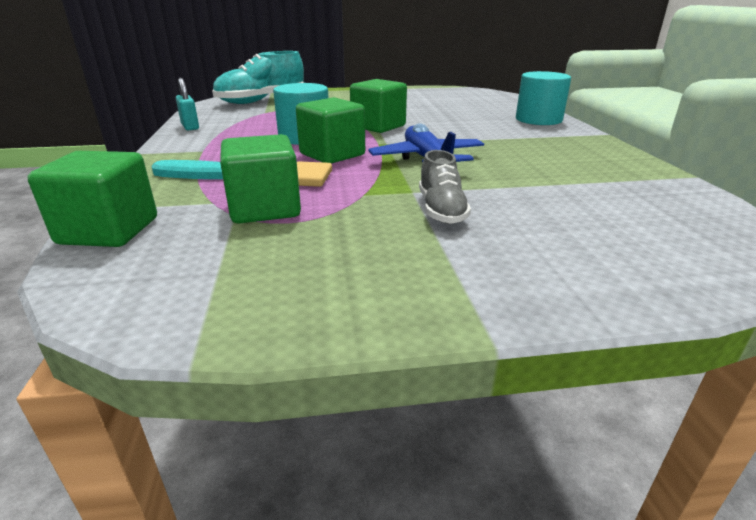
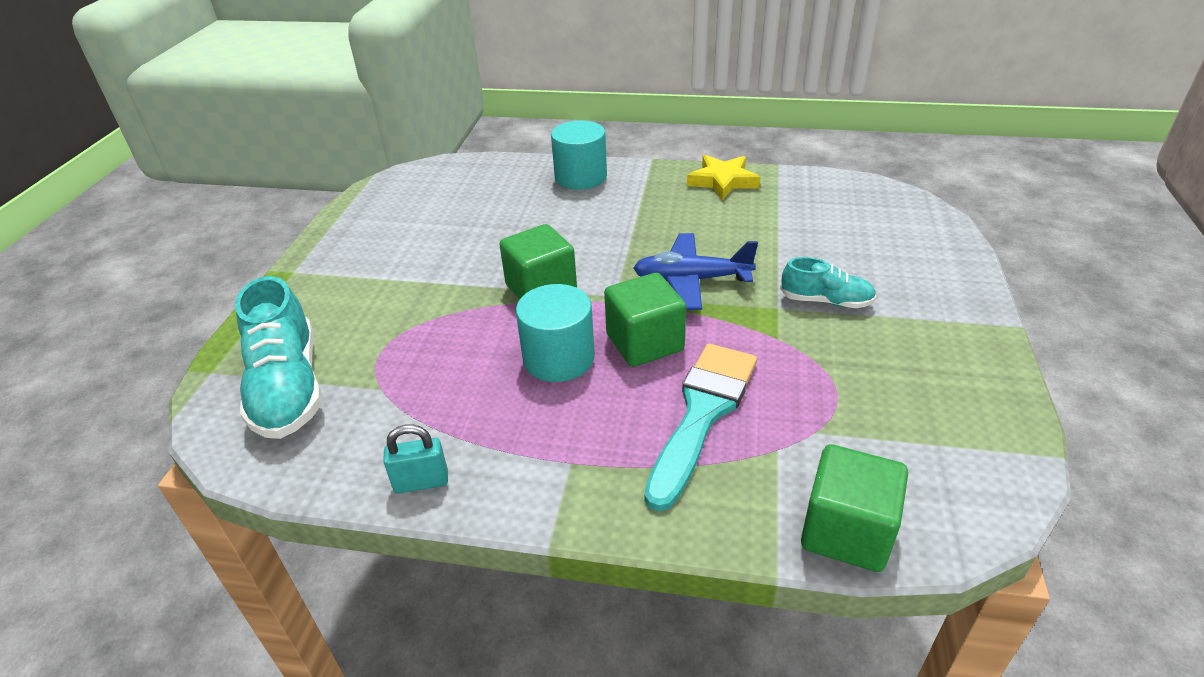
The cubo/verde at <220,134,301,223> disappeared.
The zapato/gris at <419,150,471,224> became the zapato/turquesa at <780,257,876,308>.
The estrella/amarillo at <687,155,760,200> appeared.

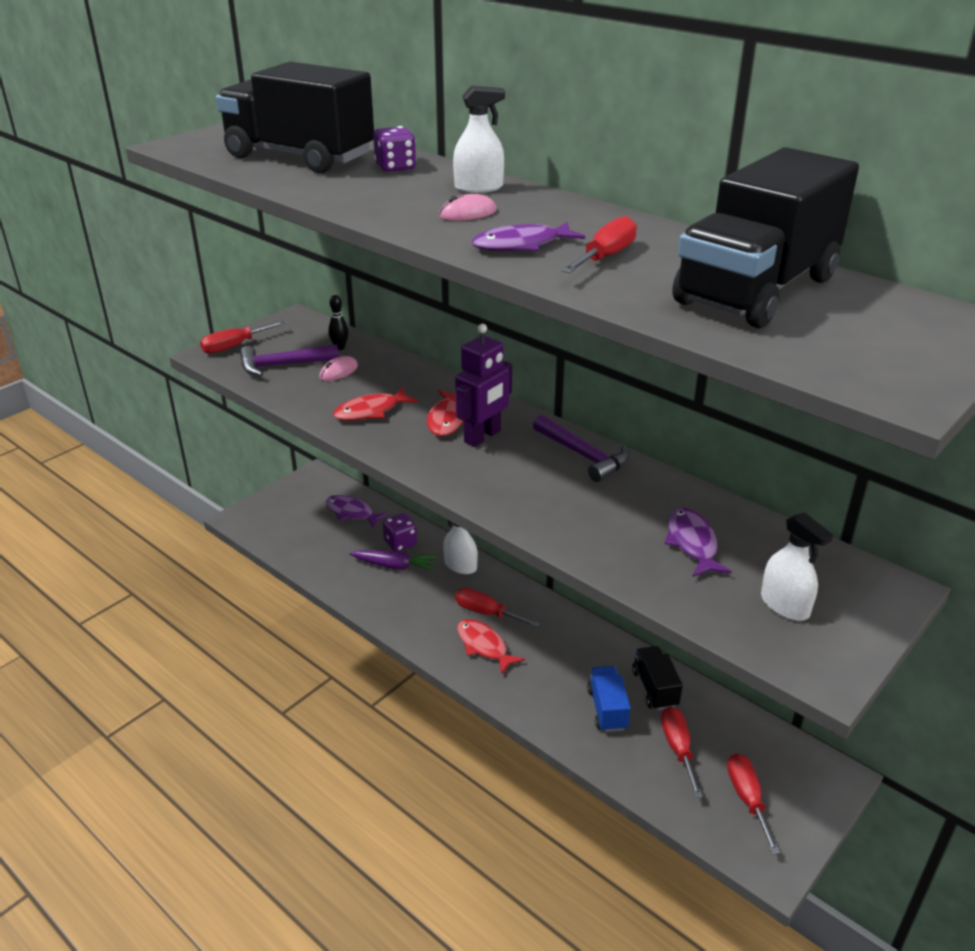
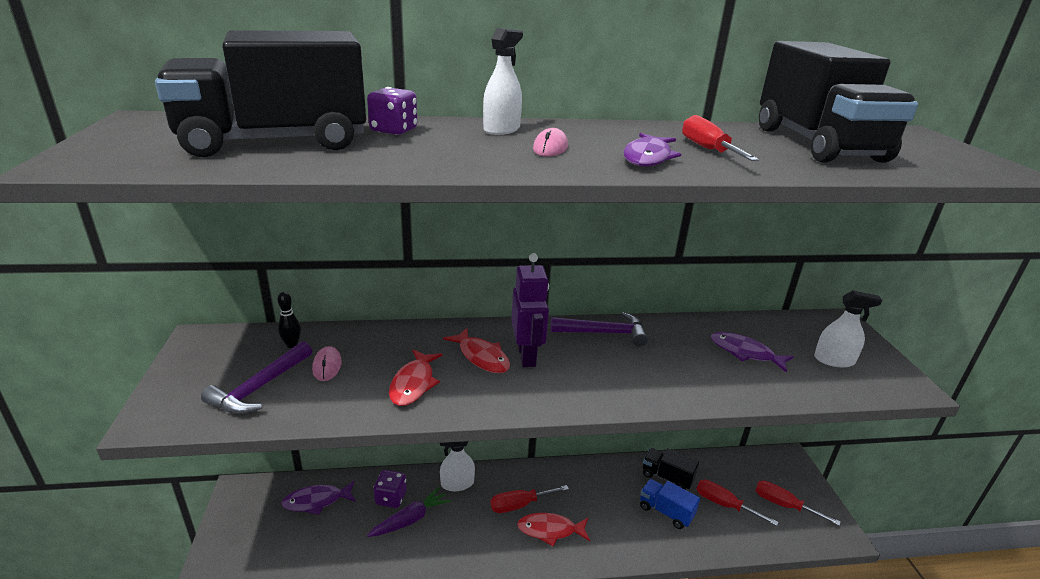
The destornillador/rojo at <200,320,285,354> disappeared.

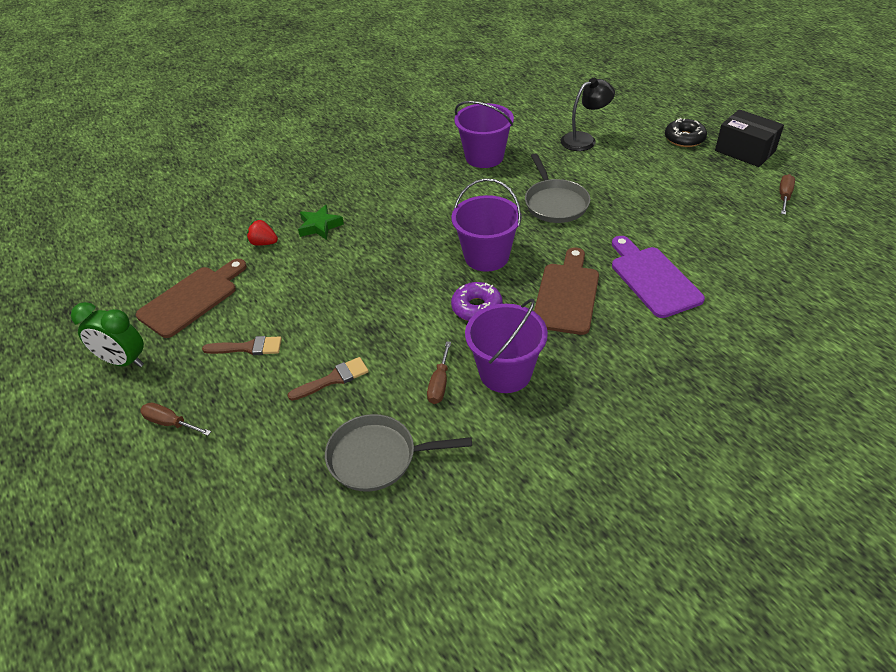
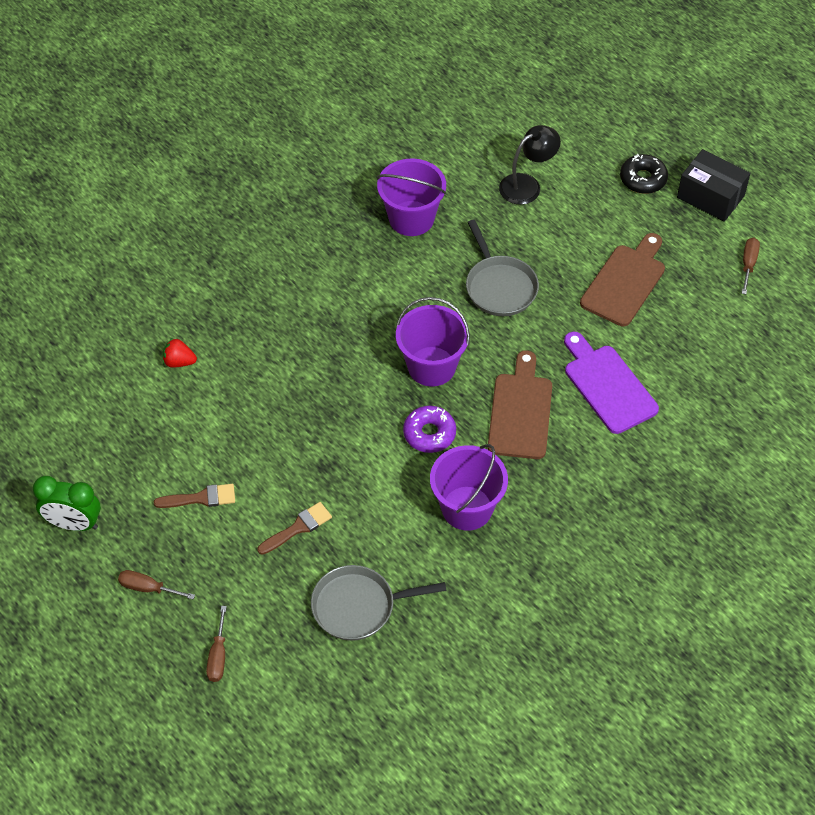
The tabla de cortar/marrón moved from <136,259,247,338> to <580,233,665,326>.
The estrella/verde at <298,205,344,240> disappeared.
The destornillador/marrón moved from <427,341,451,404> to <206,606,227,682>.

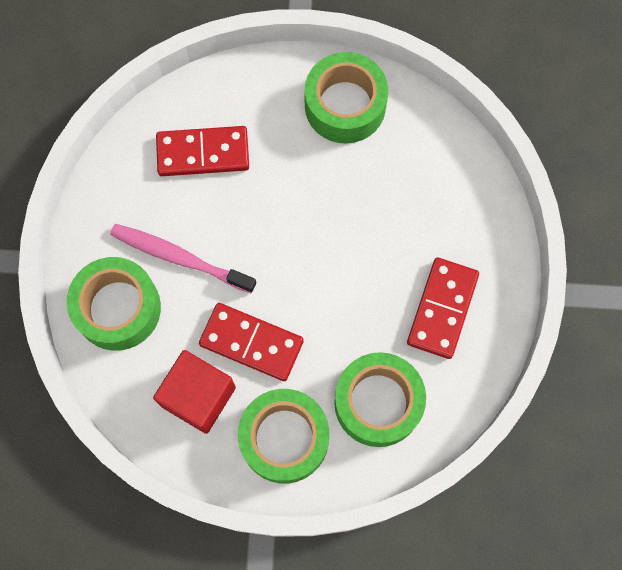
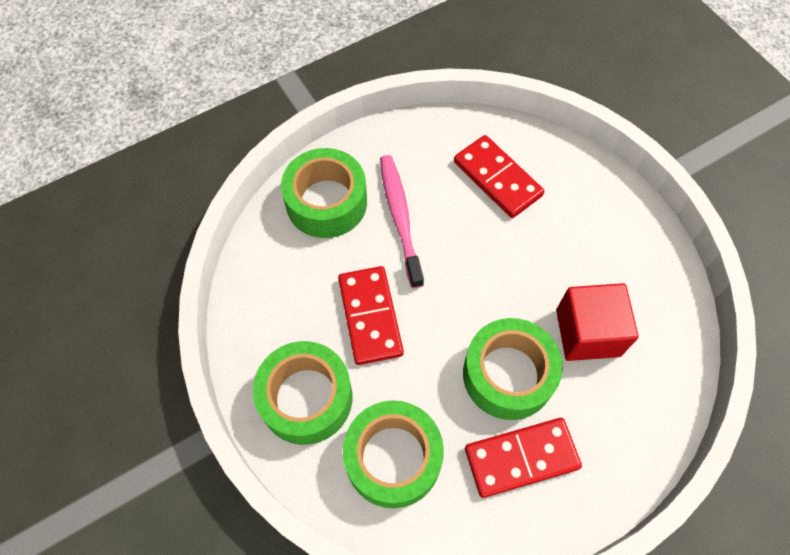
The cubo/rojo moved from <153,350,236,434> to <556,283,638,361>.
The cinta adhesiva/verde moved from <304,52,388,143> to <463,318,563,420>.

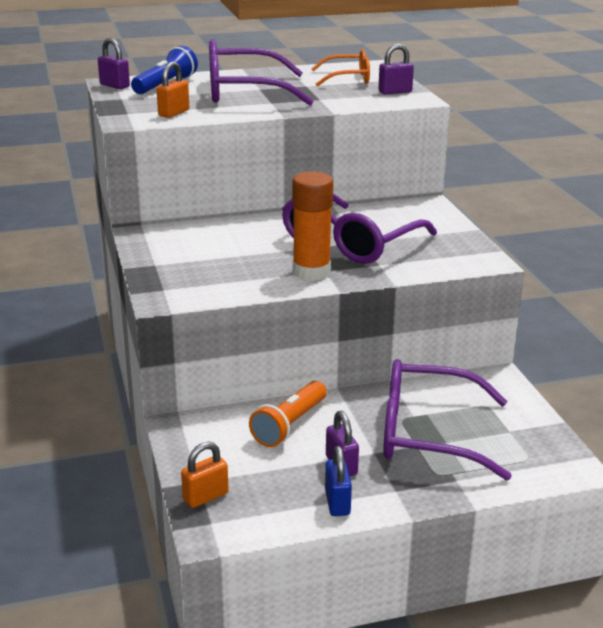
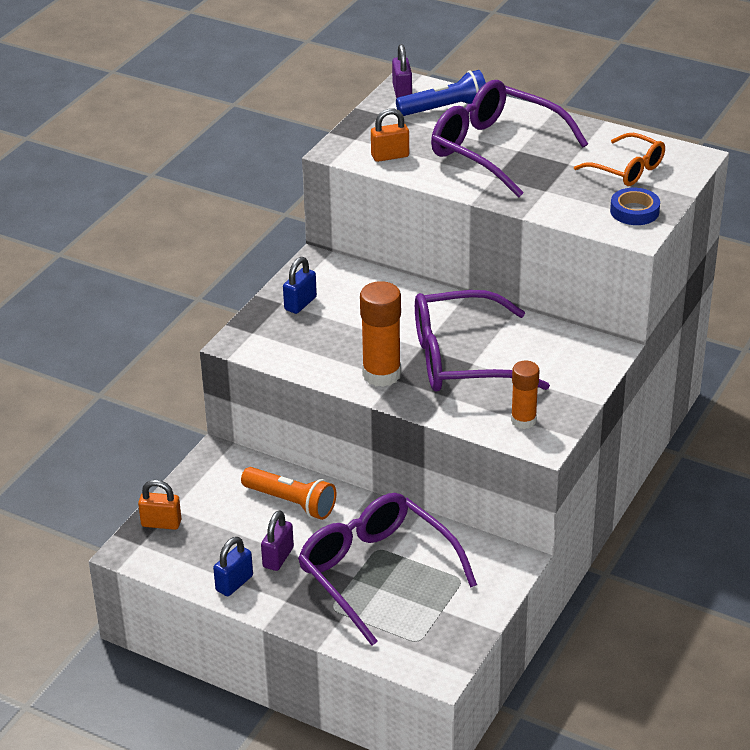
The lámpara de mano/naranja at <249,381,327,447> turned 135 degrees counterclockwise.
The candado/morado at <378,43,414,94> was replaced by the cinta adhesiva/azul at <610,188,660,225>.
The candado/azul at <283,257,317,314> appeared.
The barra de pegamento/naranja at <511,361,539,429> appeared.

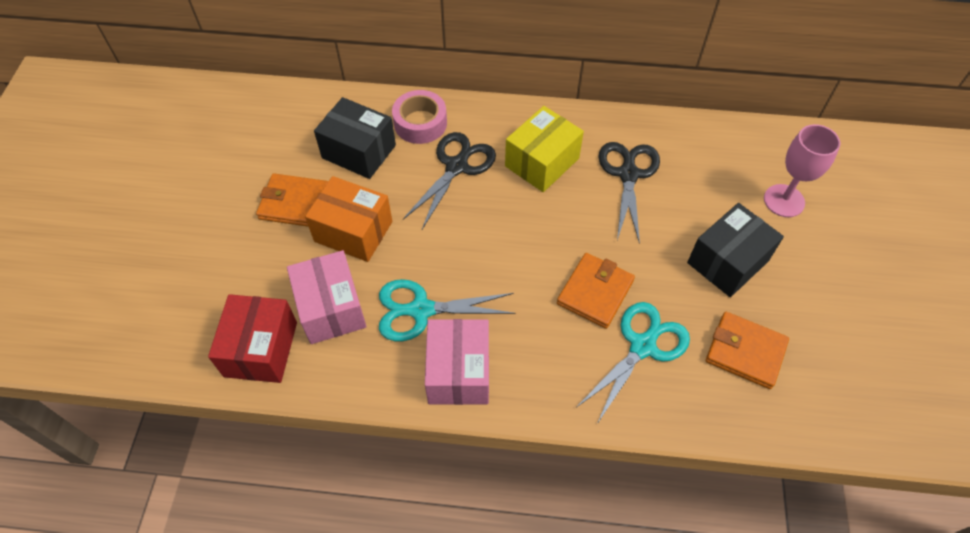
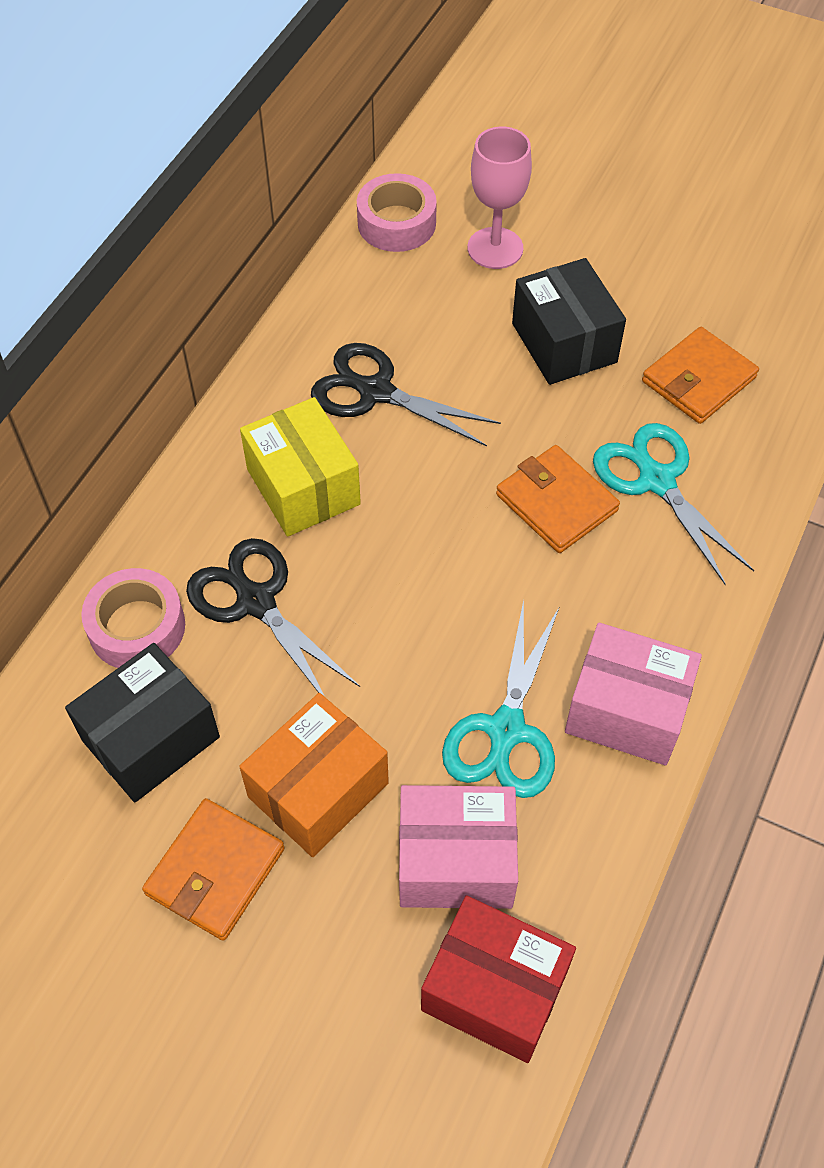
The cinta adhesiva/rosa at <357,173,437,252> appeared.

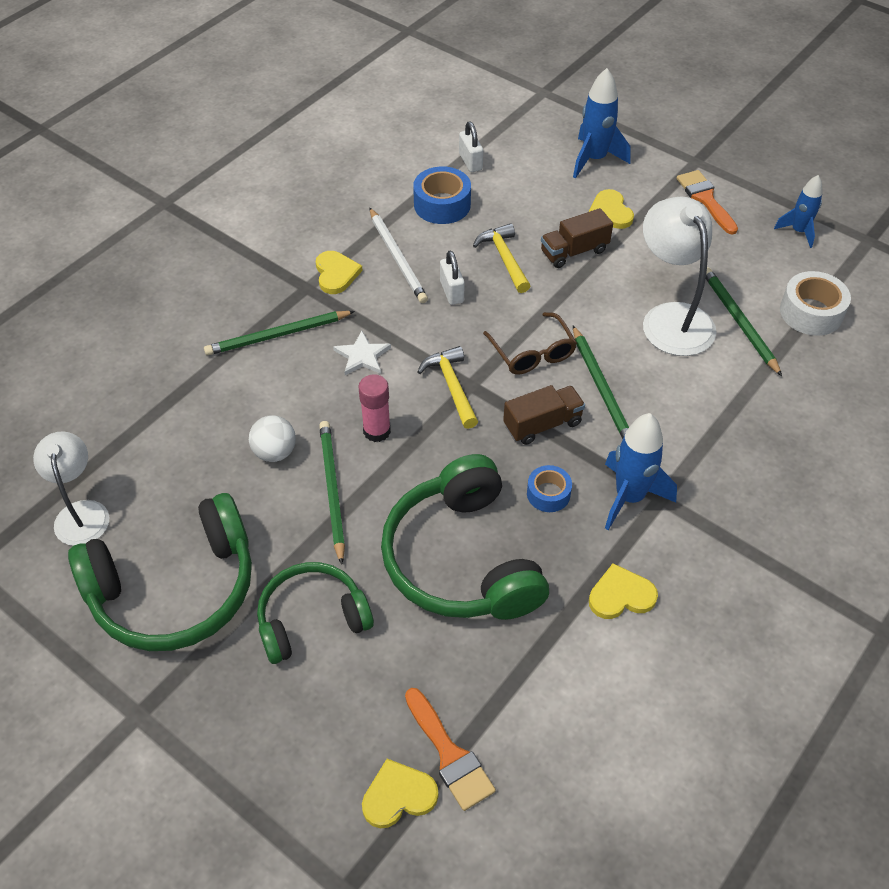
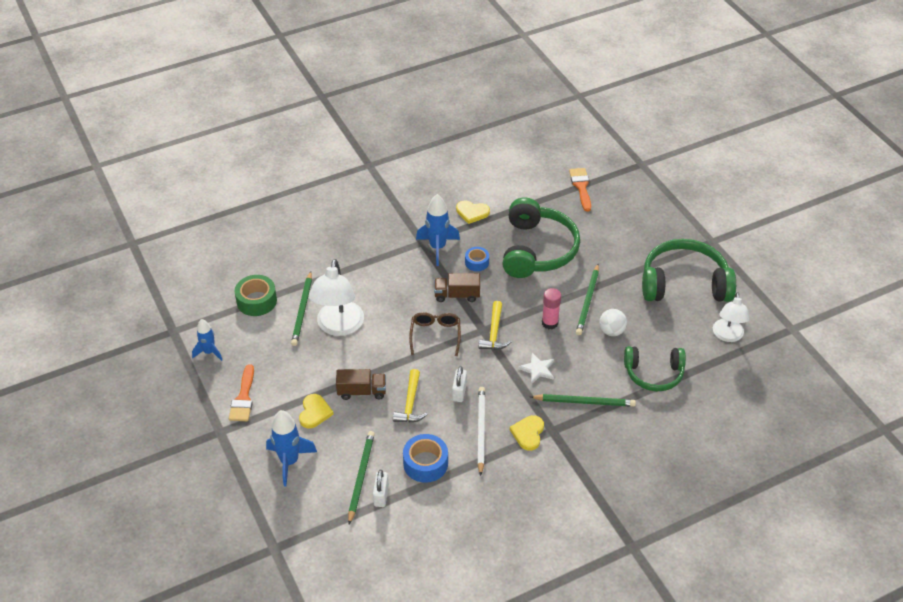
The auriculares/verde moved from <257,562,374,664> to <624,346,686,391>.
The corazón/amarillo at <362,759,438,828> disappeared.
The lápiz/verde moved from <573,326,629,439> to <348,431,375,524>.
The cinta adhesiva/blanco at <780,271,851,336> became the cinta adhesiva/verde at <235,275,277,316>.

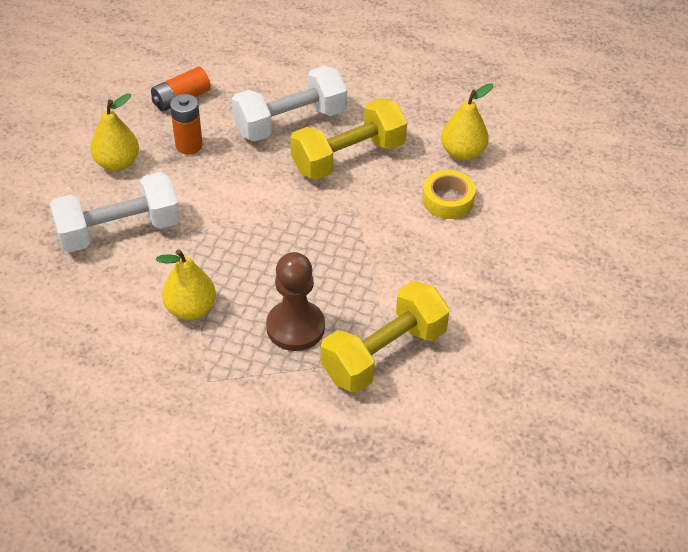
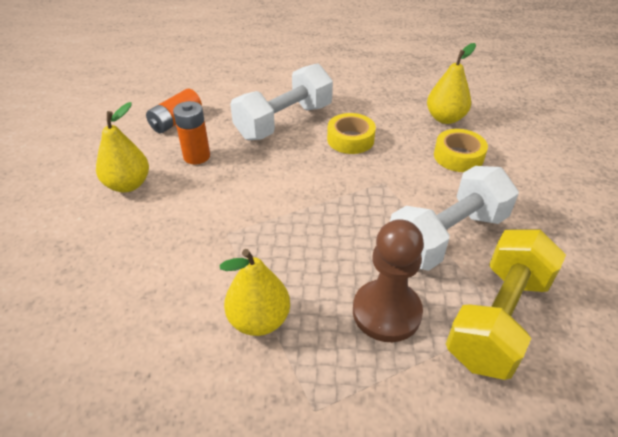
The mancuerna/blanco moved from <50,172,180,253> to <390,166,519,271>.
The mancuerna/amarillo at <290,98,407,180> was replaced by the cinta adhesiva/amarillo at <327,113,376,154>.

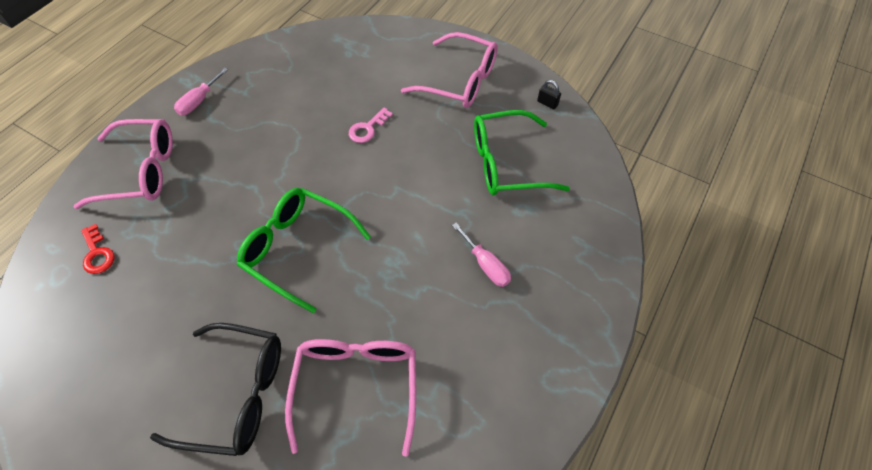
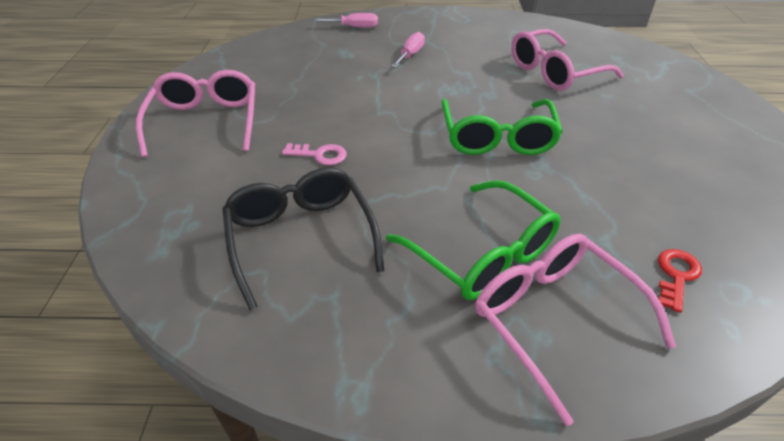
The gafas/negro moved from <150,323,281,456> to <222,168,384,310>.
The destornillador/rosa moved from <174,68,228,115> to <314,13,378,28>.
The gafas/verde moved from <474,110,570,196> to <386,180,560,300>.
The candado/negro at <537,80,561,110> disappeared.

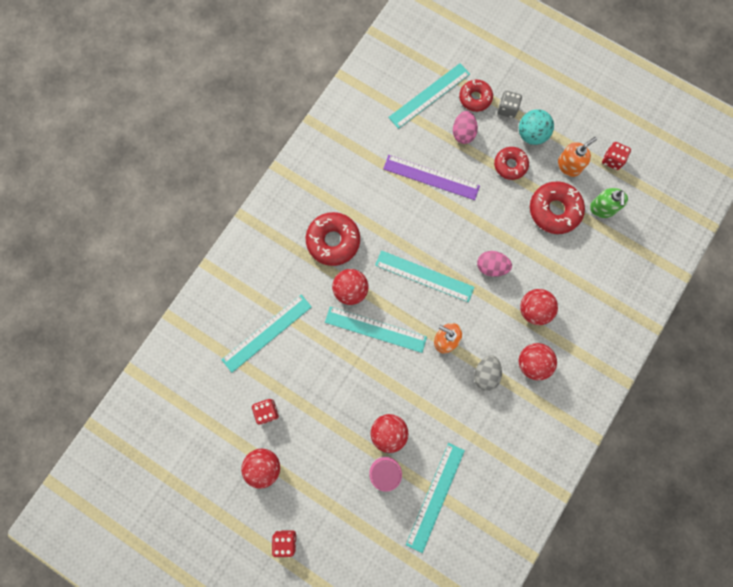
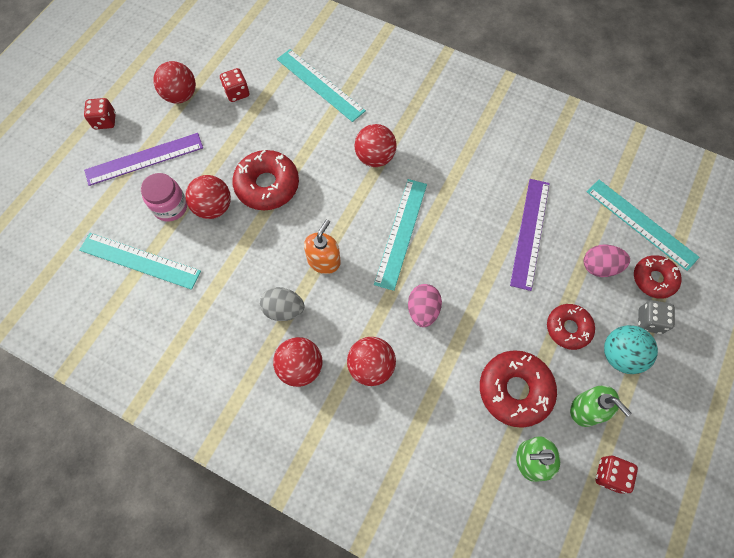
The rosquilla/rojo moved from <306,212,360,266> to <232,150,299,210>.
The regla/turquesa at <325,307,427,353> disappeared.
The dispensador de jabón/naranja at <558,137,597,177> became the dispensador de jabón/verde at <570,385,632,427>.
The regla/morado at <84,133,203,186> appeared.

